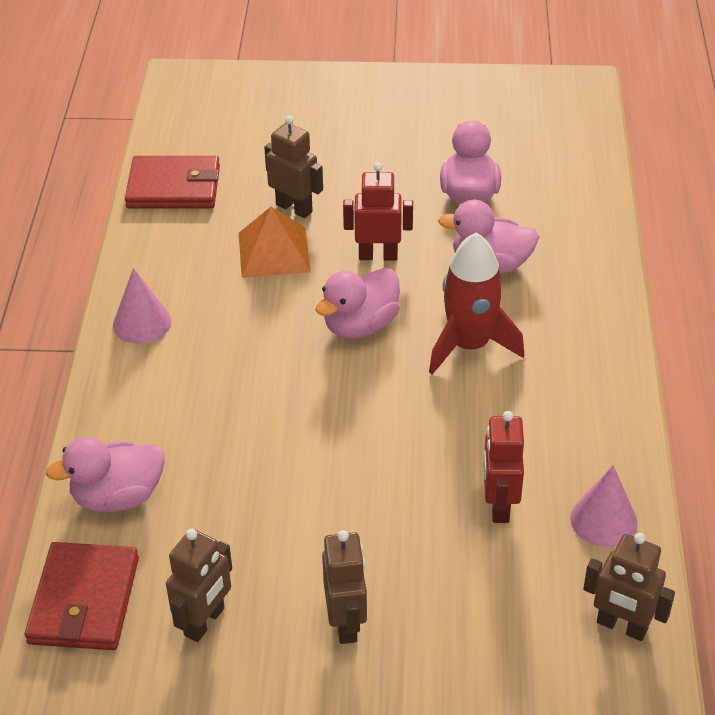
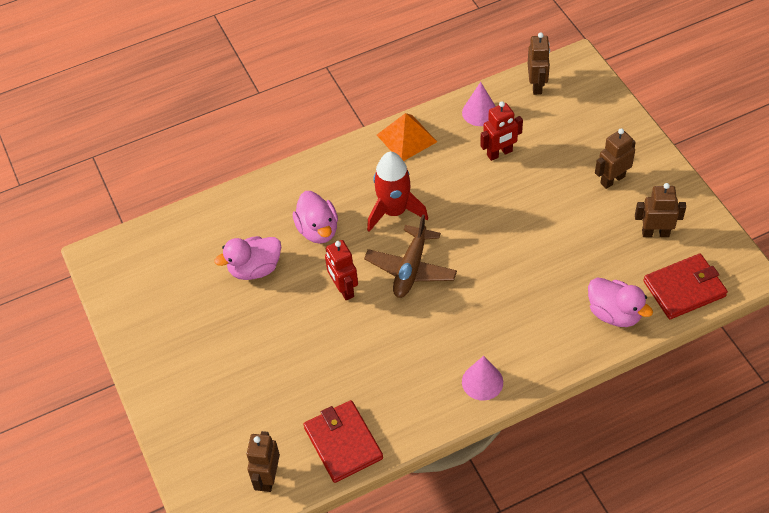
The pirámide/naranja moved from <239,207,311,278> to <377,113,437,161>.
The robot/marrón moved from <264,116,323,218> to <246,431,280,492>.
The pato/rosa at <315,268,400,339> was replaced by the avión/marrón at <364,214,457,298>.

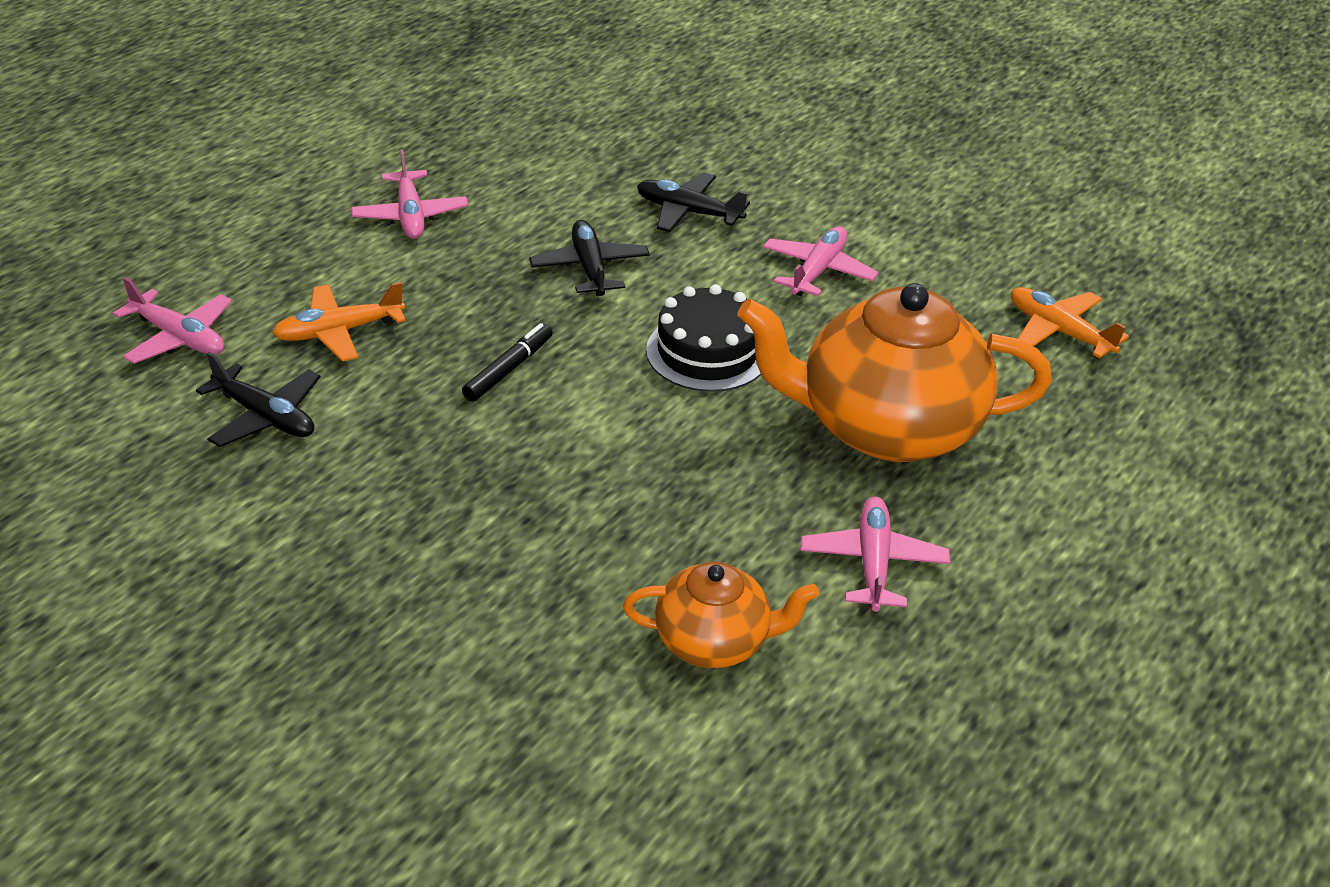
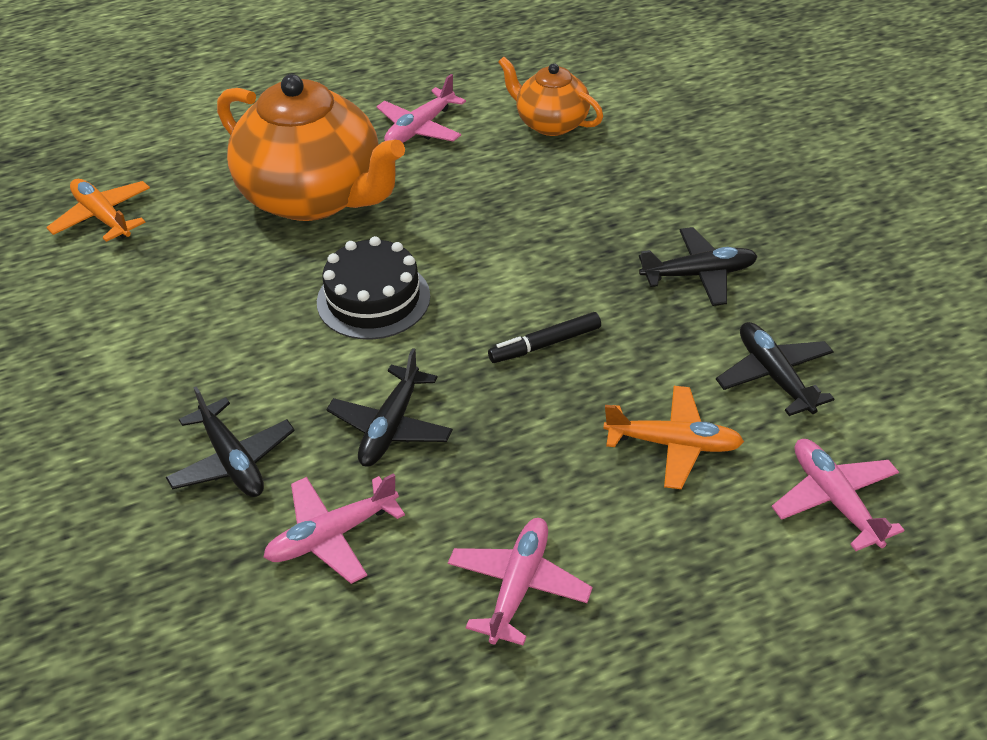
The avión/rosa moved from <763,226,879,296> to <264,473,405,584>.
The avión/naranja at <1011,287,1129,358> turned 150 degrees clockwise.
The avión/negro at <639,227,758,306> appeared.

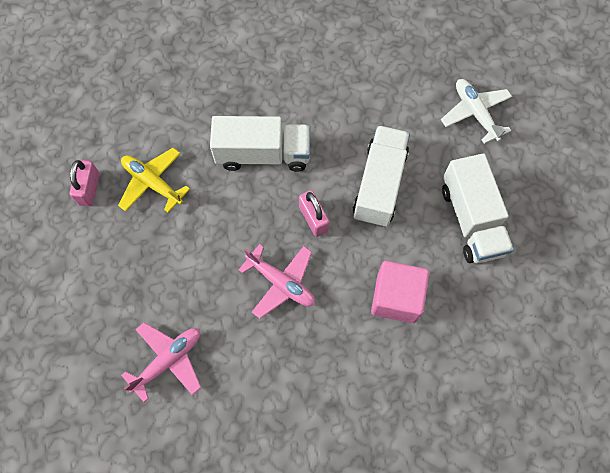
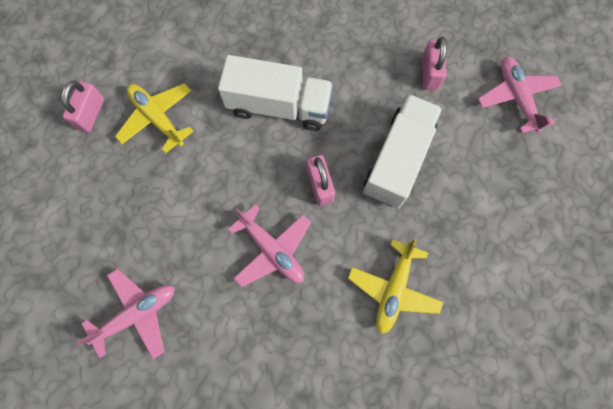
The cubo/rosa at <371,261,429,323> was replaced by the avión/amarillo at <348,238,443,334>.
The avión/blanco at <441,79,512,144> became the avión/rosa at <478,57,562,133>.
The camión/blanco at <442,153,514,263> disappeared.
The candado/rosa at <422,37,447,90> appeared.

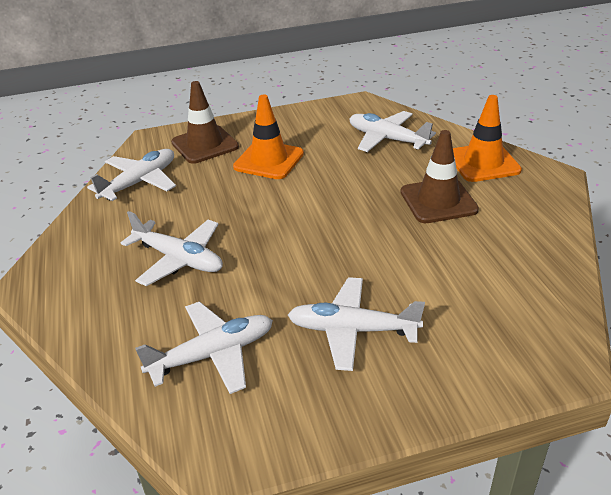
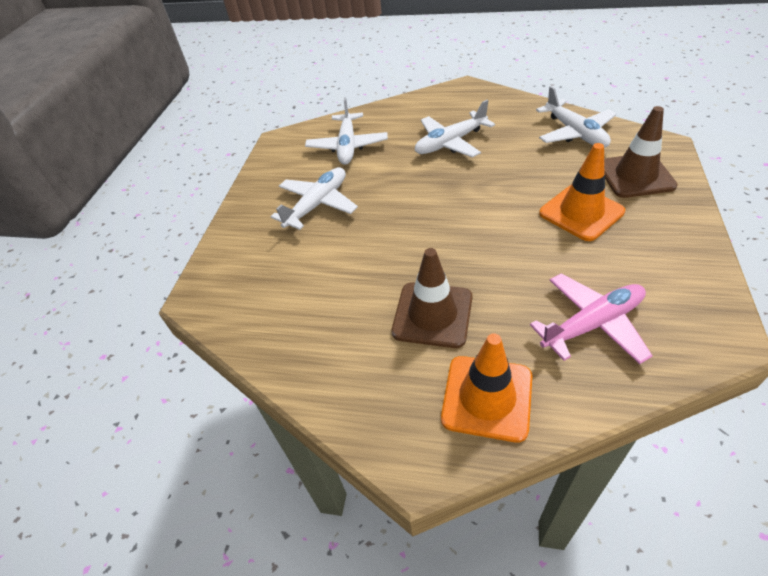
The avión/blanco at <349,111,436,152> became the avión/rosa at <530,273,653,364>.

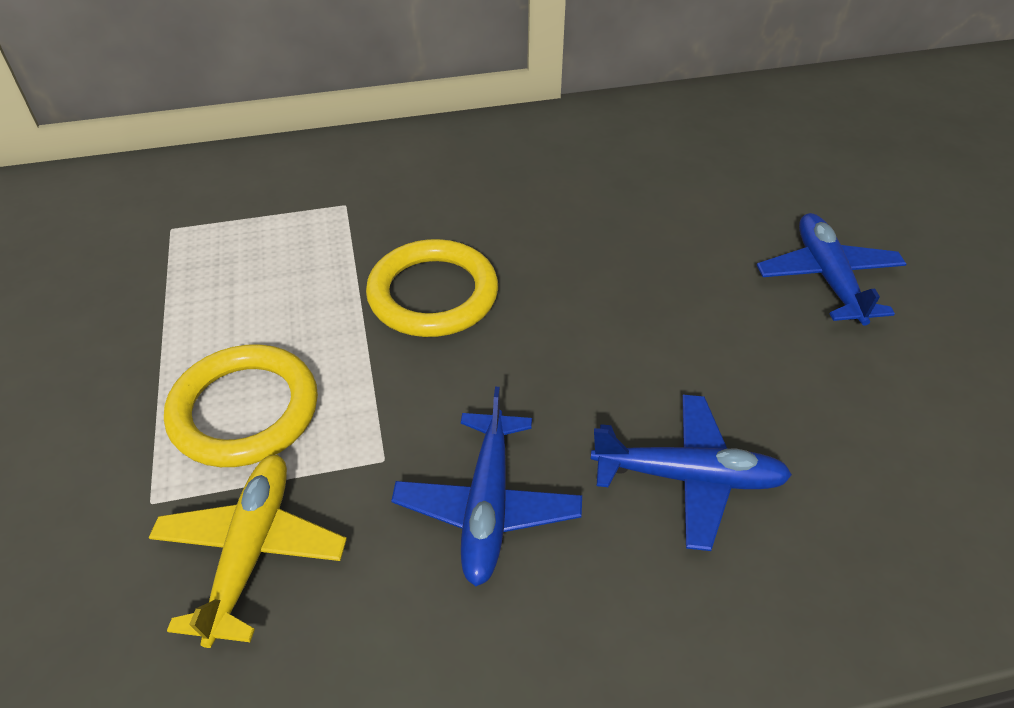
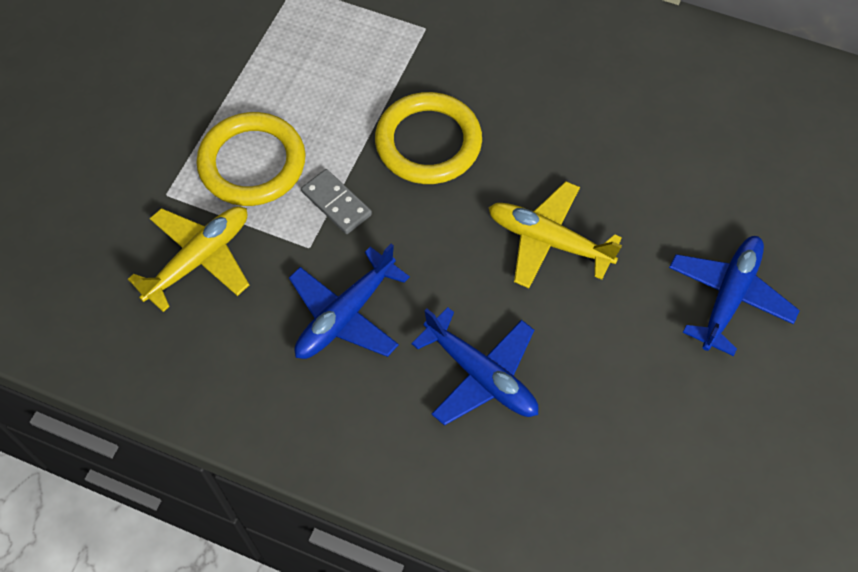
The ficha de dominó/gris at <301,169,372,234> appeared.
The avión/amarillo at <488,181,622,288> appeared.

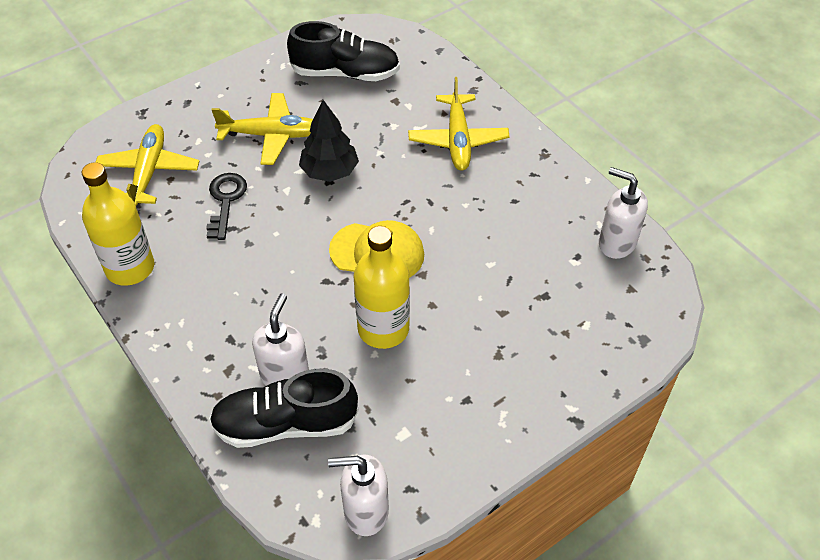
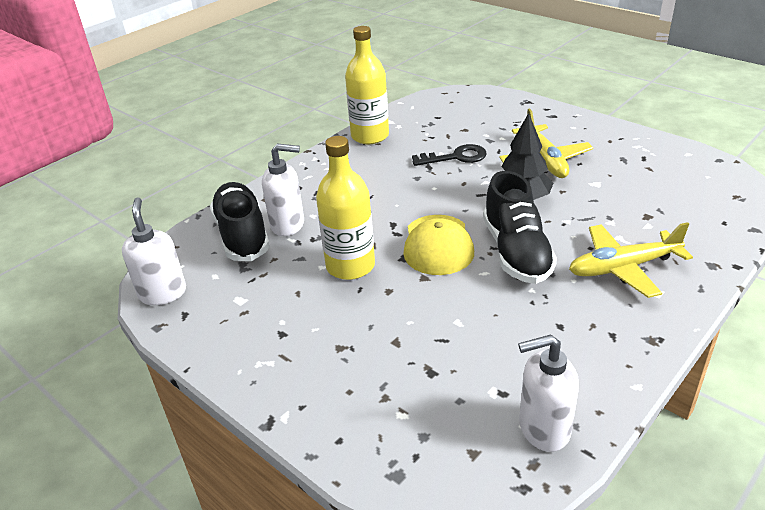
The avión/amarillo at <96,124,200,206> disappeared.
The zapato/negro moved from <287,21,400,81> to <483,171,557,284>.
The dispensador de jabón/blanco at <599,167,648,259> turned 120 degrees counterclockwise.

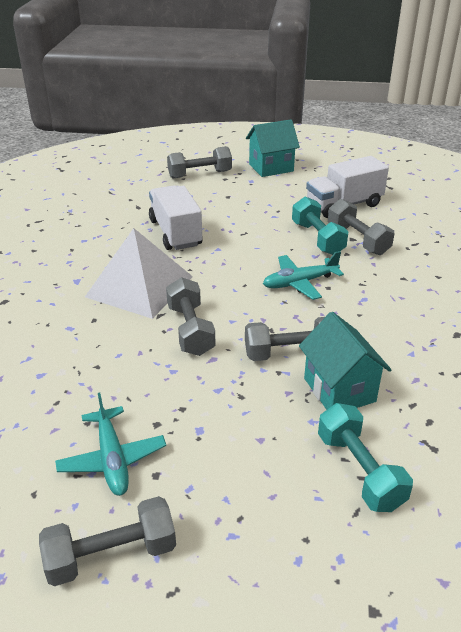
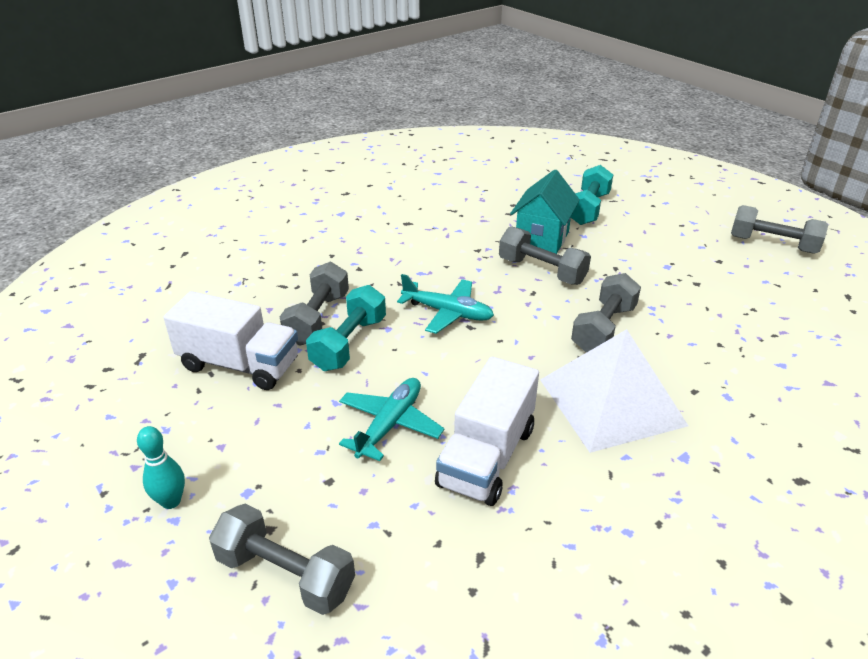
The avión/turquesa moved from <55,392,166,496> to <339,378,444,461>.
The casa/turquesa at <246,119,300,177> was replaced by the bolo/turquesa at <137,426,185,509>.

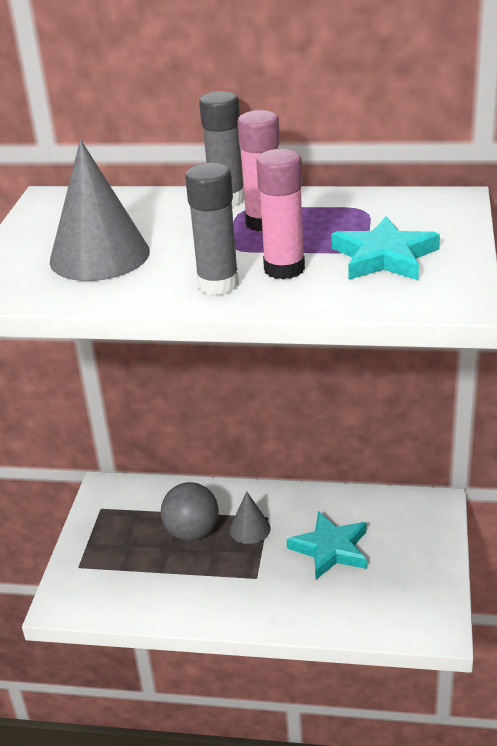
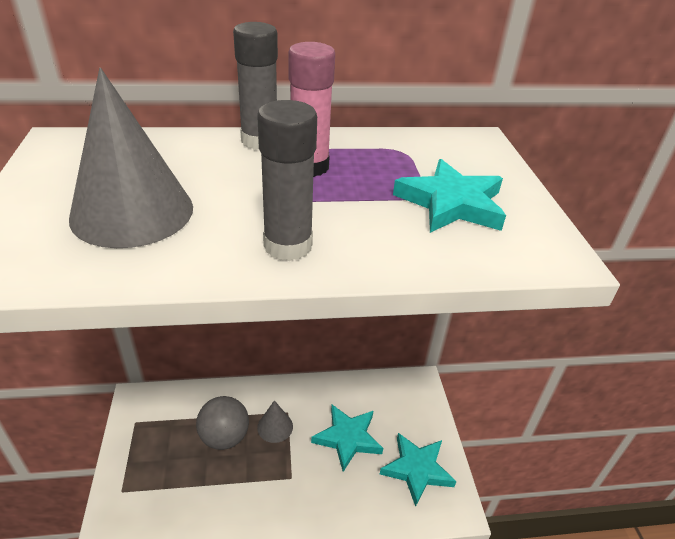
The barra de pegamento/rosa at <256,149,305,279> disappeared.
The estrella/turquesa at <380,433,457,507> appeared.

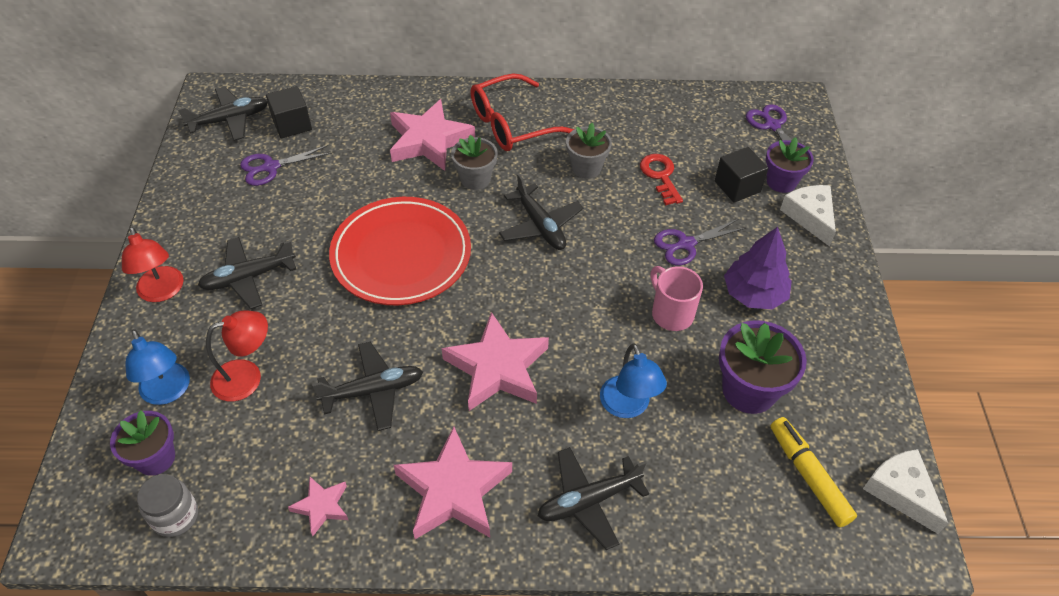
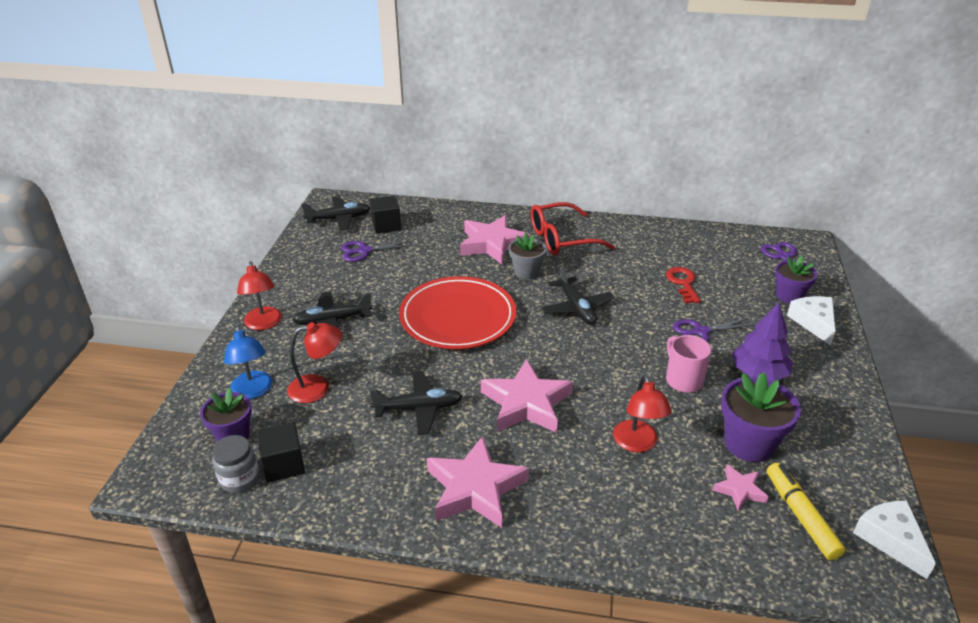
The estrella/rosa moved from <288,476,348,536> to <712,464,769,511>.
The avión/negro at <538,447,649,550> disappeared.
The maceta/gris at <566,123,612,179> disappeared.
The lámpara/azul at <600,343,667,418> became the lámpara/rojo at <613,375,672,452>.
The cubo/negro moved from <715,147,768,203> to <257,422,305,483>.

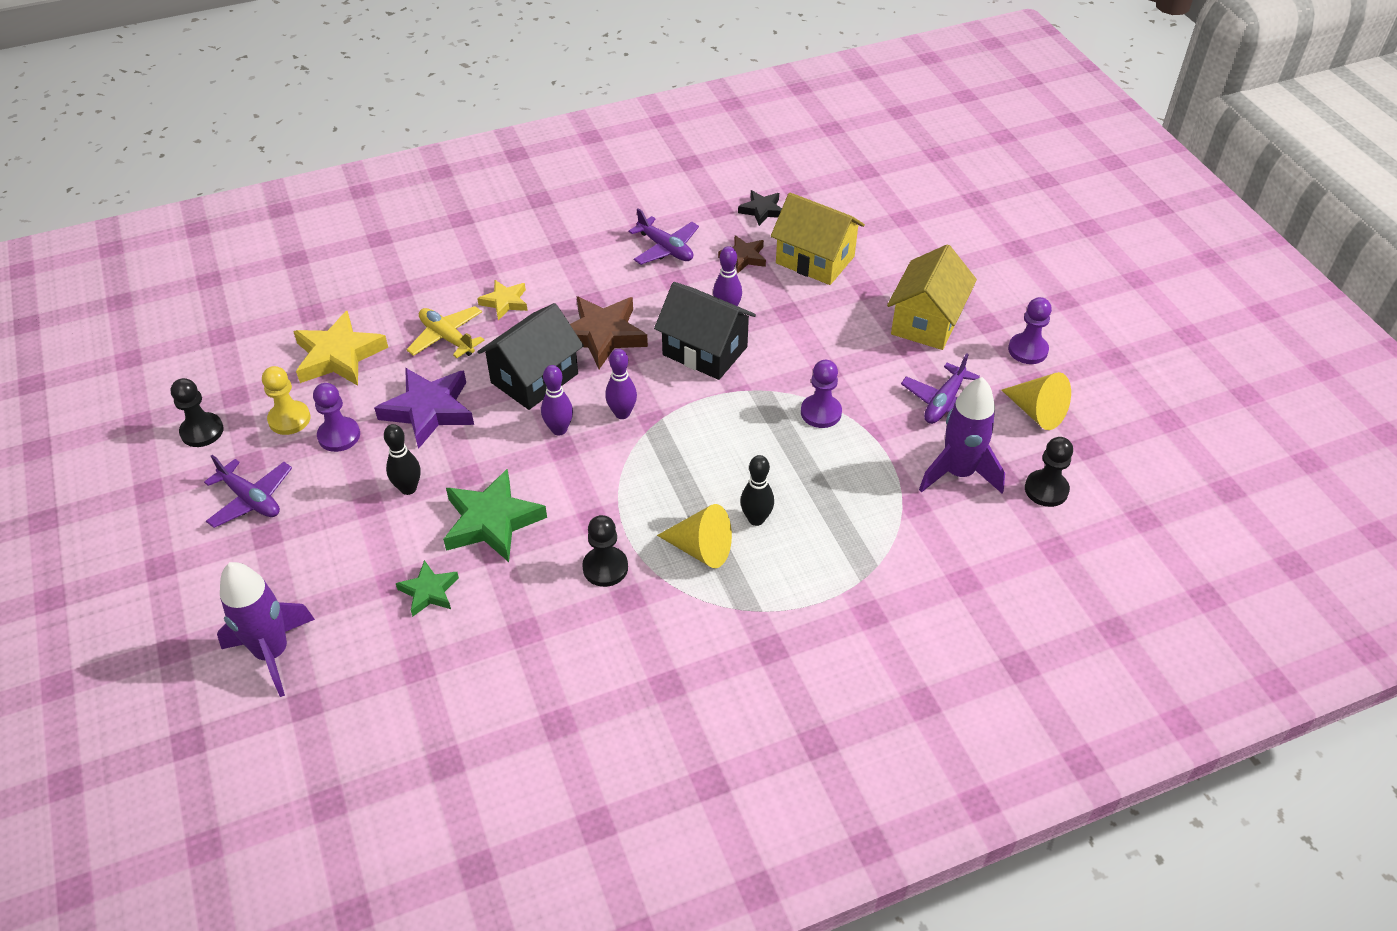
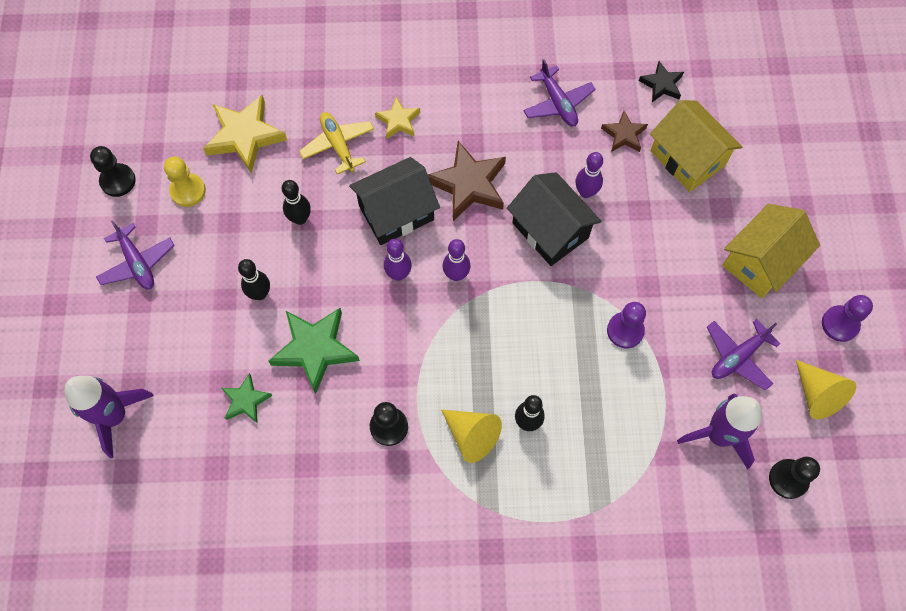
The peón/morado at <313,383,360,452> disappeared.
The estrella/morado at <374,368,474,449> was replaced by the bolo/negro at <282,180,311,225>.

